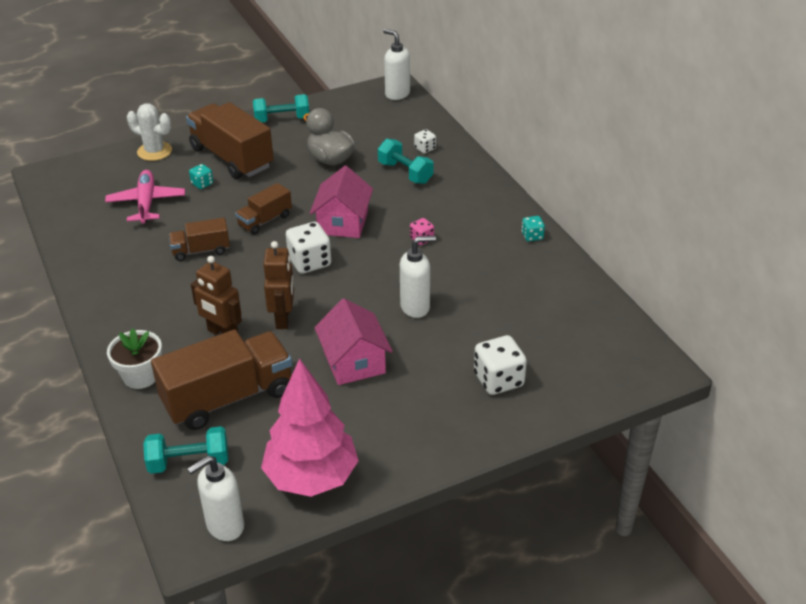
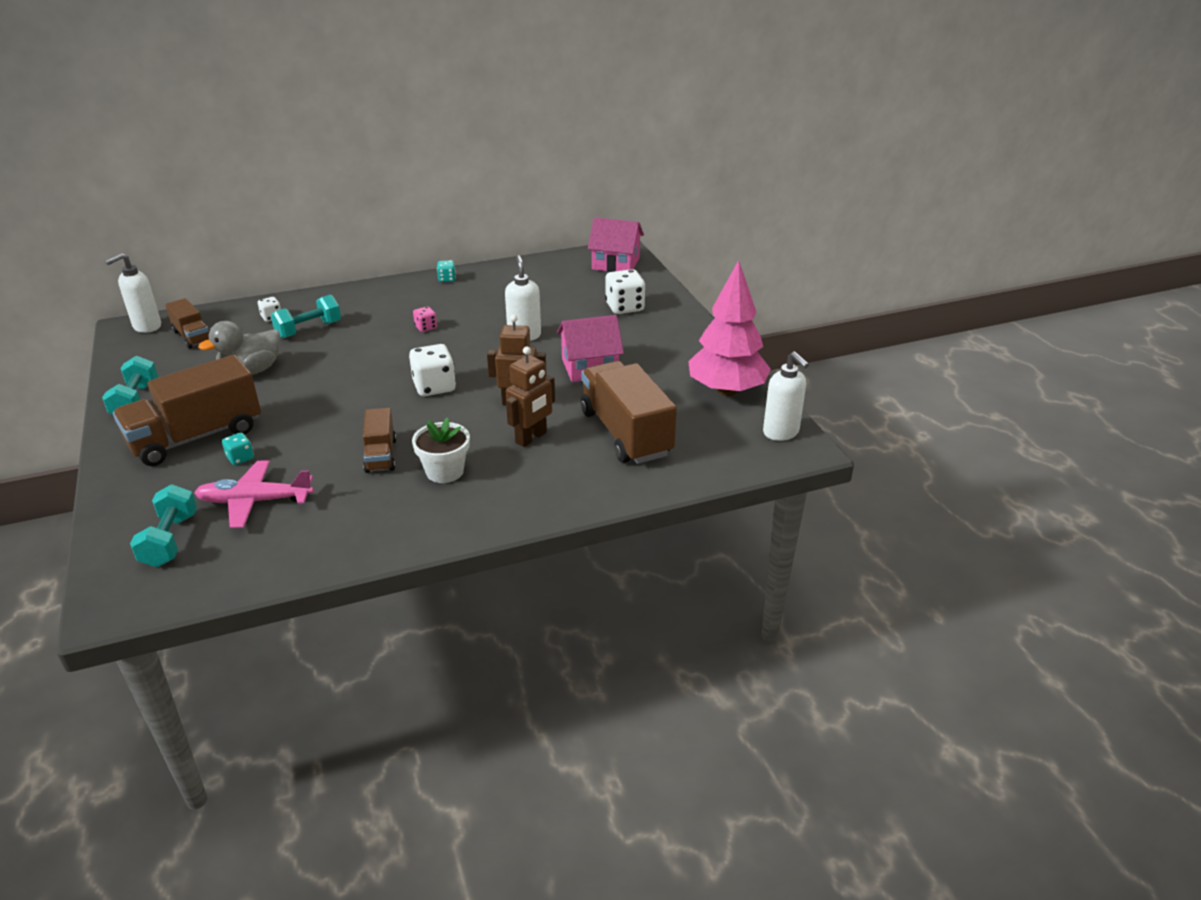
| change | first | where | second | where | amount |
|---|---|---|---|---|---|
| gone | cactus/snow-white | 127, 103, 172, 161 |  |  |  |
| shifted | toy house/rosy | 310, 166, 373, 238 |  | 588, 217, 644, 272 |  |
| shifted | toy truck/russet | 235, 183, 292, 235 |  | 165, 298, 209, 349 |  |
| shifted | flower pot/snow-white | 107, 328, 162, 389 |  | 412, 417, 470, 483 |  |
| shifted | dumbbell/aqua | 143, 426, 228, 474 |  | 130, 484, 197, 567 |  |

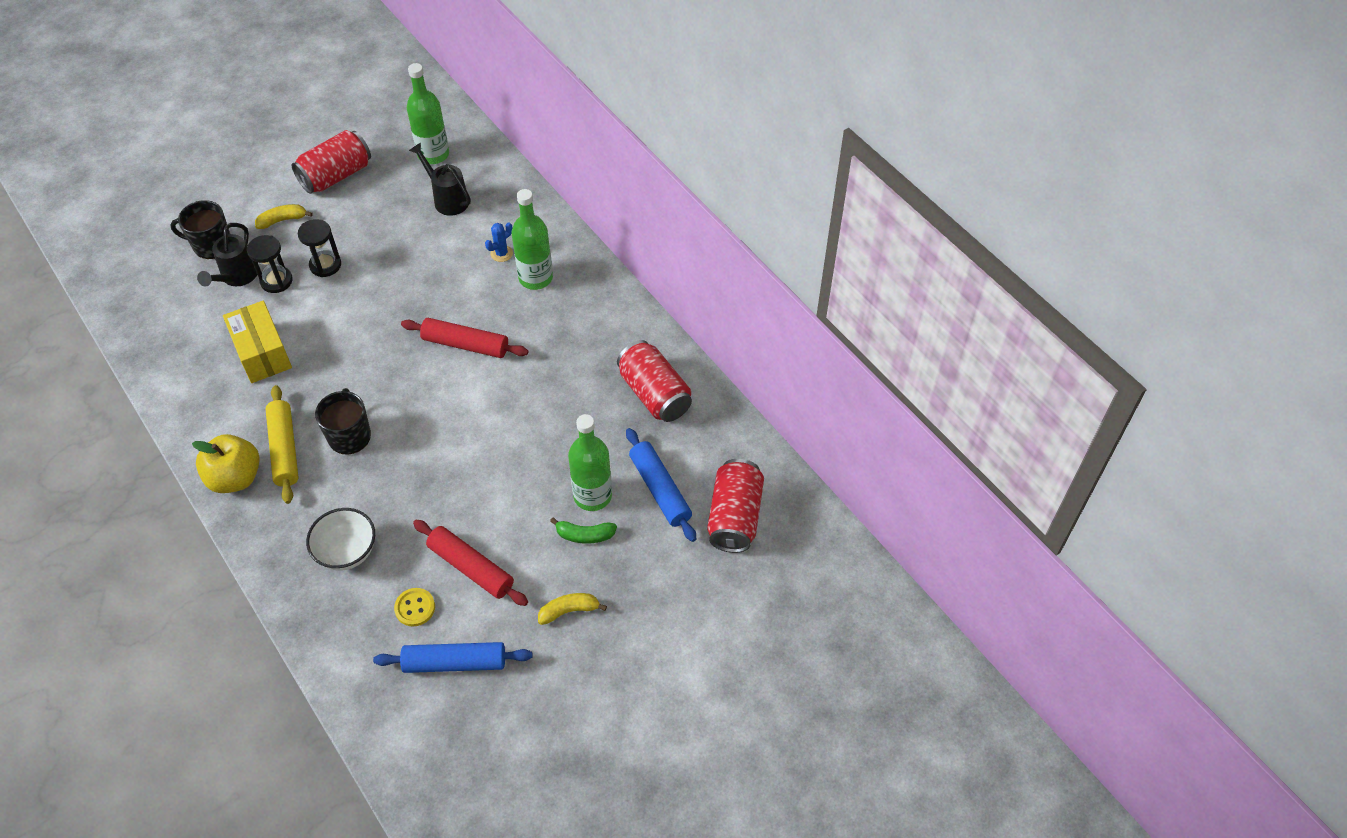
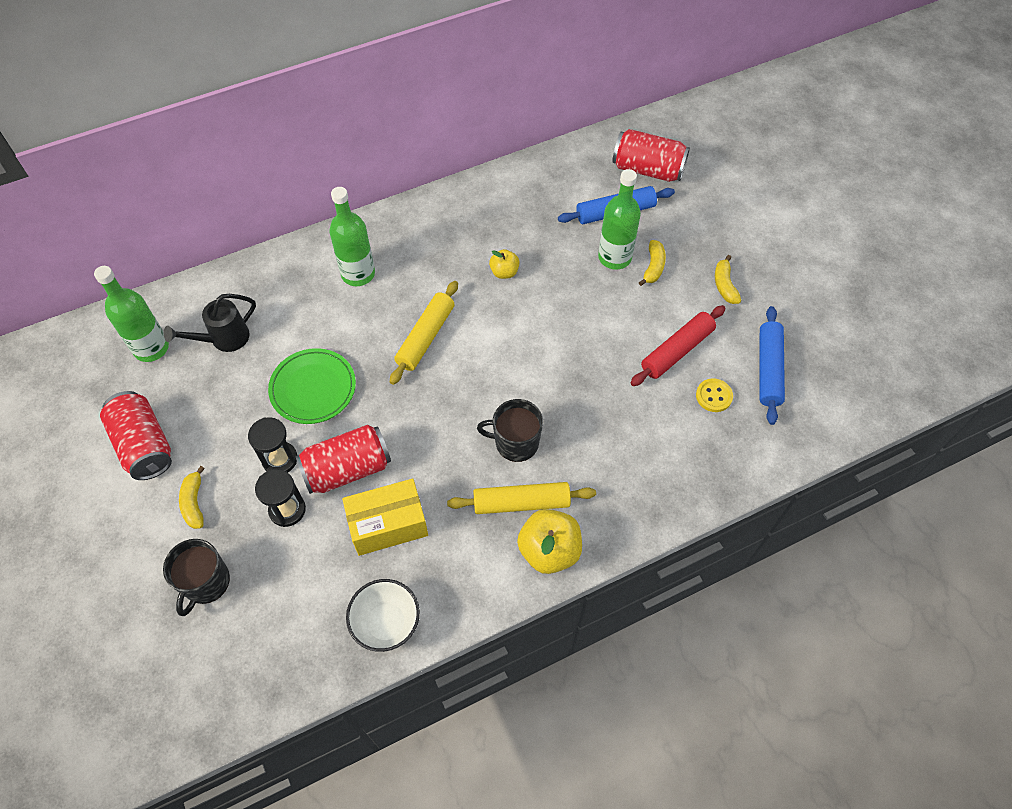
| change | first | where | second | where | amount |
|---|---|---|---|---|---|
| gone | cactus/blue | 485, 222, 513, 262 |  |  |  |
| gone | watering pot/black | 197, 223, 257, 286 |  |  |  |
| repainted | dough roller/crimson | 401, 318, 528, 358 | dough roller/yellow | 390, 281, 458, 385 |  |
| shifted | can/crimson | 617, 340, 692, 422 |  | 295, 425, 391, 494 |  |
| shifted | serving bowl/snow-white | 306, 508, 375, 571 |  | 346, 579, 420, 652 |  |
| repainted | banana/emerald | 550, 518, 617, 544 | banana/yellow | 639, 240, 666, 286 |  |
| new |  |  | apple/yellow | 489, 249, 519, 279 |  |
| new |  |  | plate/emerald | 268, 348, 356, 424 |  |

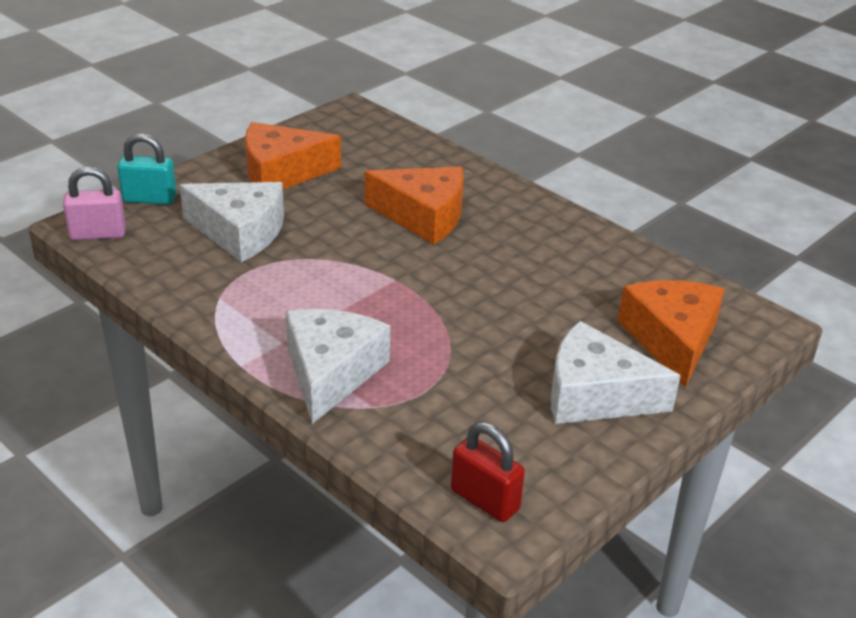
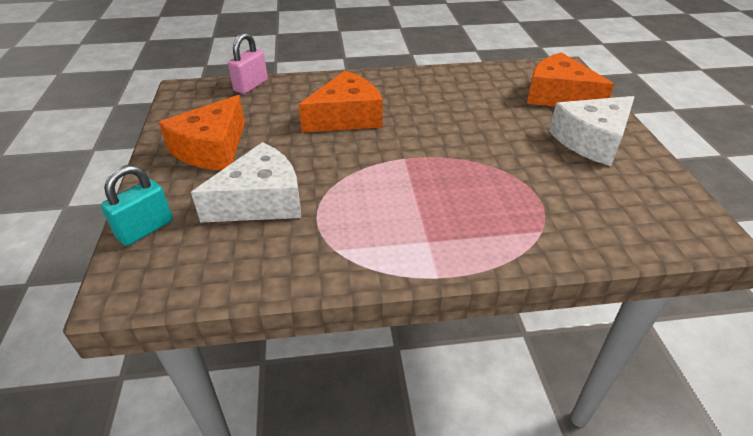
| change | first | where | second | where | amount |
|---|---|---|---|---|---|
| shifted | lock/rosy | 63, 167, 126, 240 |  | 228, 33, 268, 94 |  |
| gone | cheese/snow-white | 286, 309, 390, 424 |  |  |  |
| gone | lock/crimson | 451, 422, 525, 522 |  |  |  |

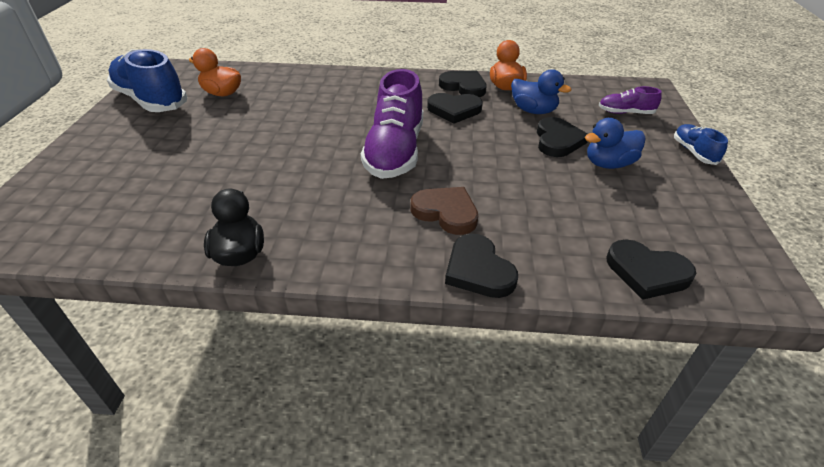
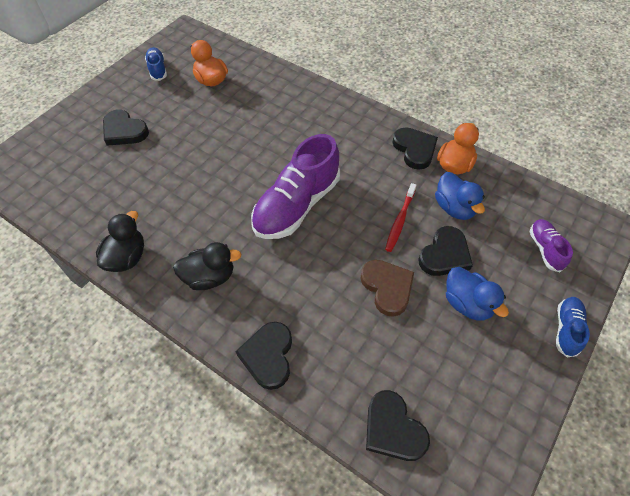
| change | first | where | second | where | amount |
|---|---|---|---|---|---|
| scaled | lace-up shoe/blue | 107, 49, 187, 112 |  | 145, 47, 167, 81 | x0.48 |
| rotated | lace-up shoe/royal purple | 599, 86, 662, 114 |  | 530, 219, 573, 272 | 45 degrees clockwise |
| shifted | love heart/black | 427, 93, 483, 124 |  | 103, 110, 149, 146 |  |
| rotated | rubber duck/blue | 585, 118, 646, 169 |  | 446, 267, 509, 321 | 135 degrees counterclockwise |
| shifted | love heart/russet | 411, 187, 478, 235 |  | 360, 260, 414, 317 |  |
| new |  |  | tooth brush/crimson | 385, 183, 417, 252 |  |
| new |  |  | rubber duck/black | 173, 242, 242, 290 |  |

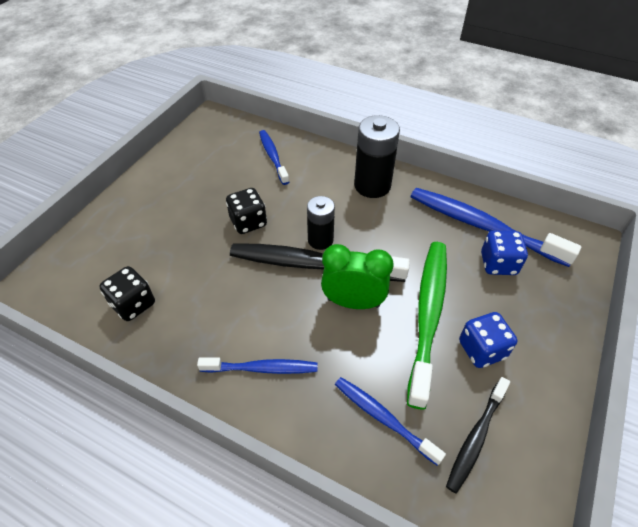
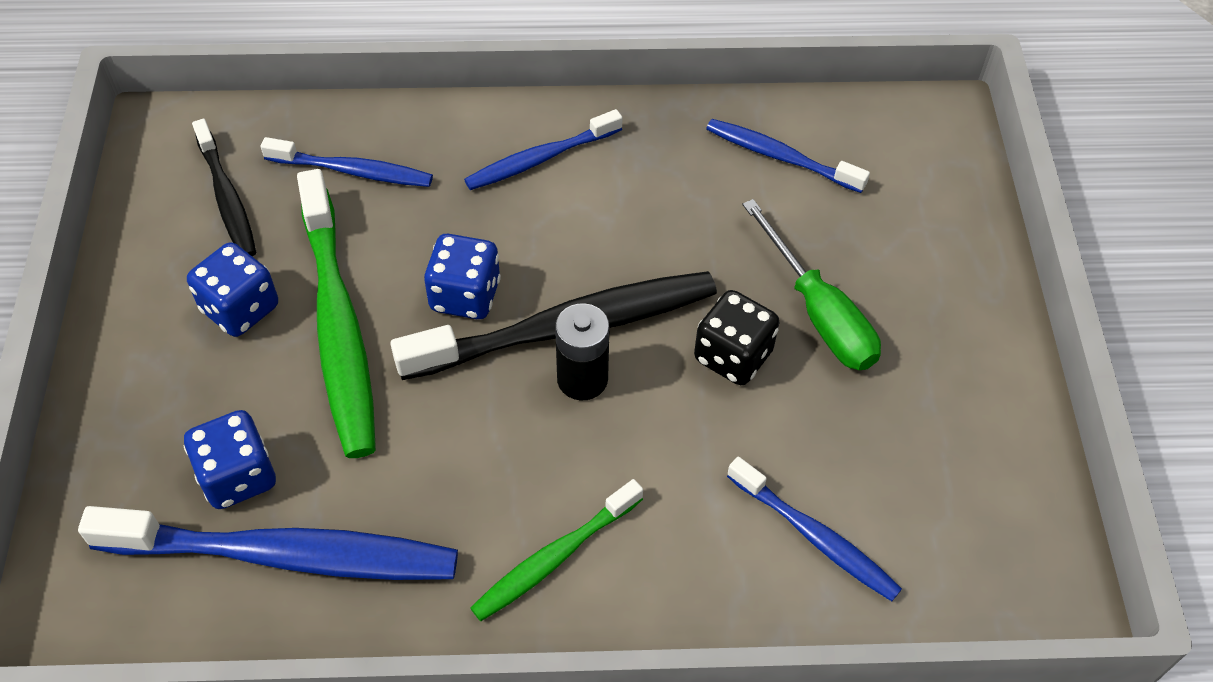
| change | first | where | second | where | amount |
|---|---|---|---|---|---|
| swapped | battery/black | 354, 115, 400, 198 | tooth brush/emerald | 470, 479, 643, 621 |  |
| swapped | bedside clock/emerald | 321, 244, 394, 309 | die/blue | 424, 234, 501, 319 |  |
| swapped | die/black | 100, 266, 155, 321 | tooth brush/blue | 706, 119, 870, 193 |  |
| rotated | tooth brush/black | 446, 377, 510, 494 |  | 192, 119, 256, 256 | 150 degrees clockwise |
| new |  |  | flat screwdriver/emerald | 742, 199, 881, 370 |  |

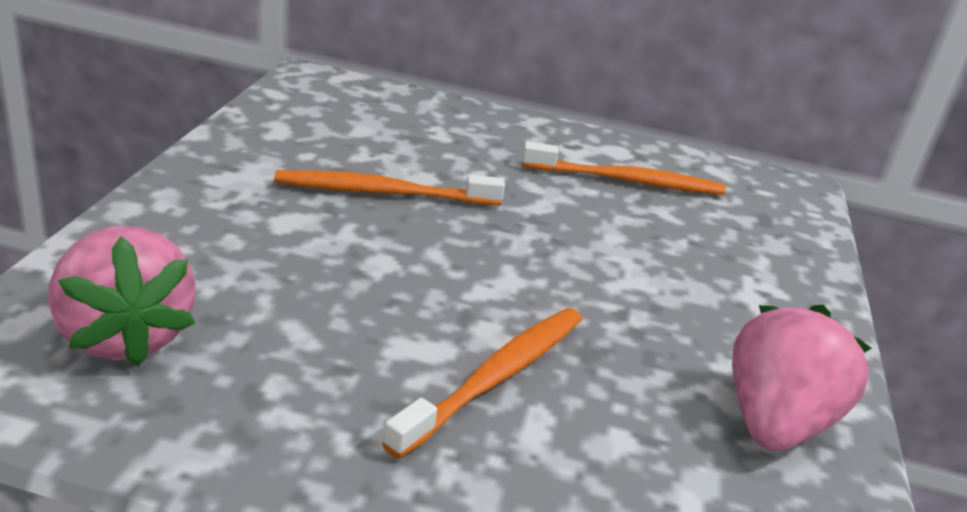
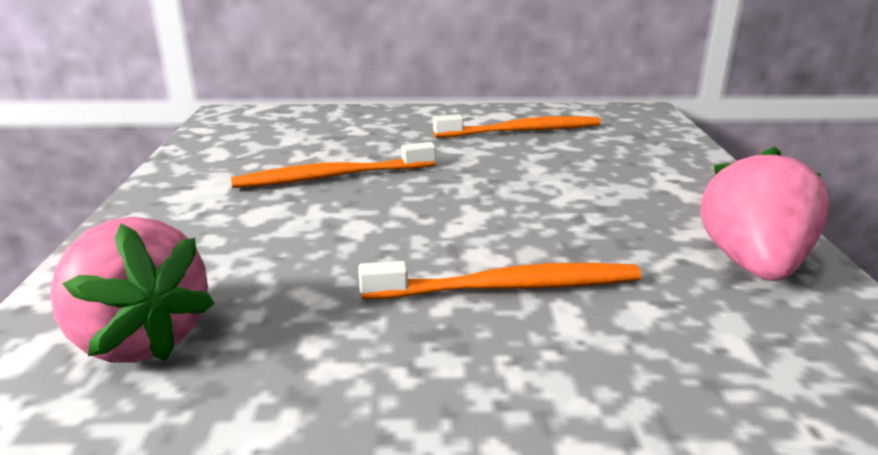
| change | first | where | second | where | amount |
|---|---|---|---|---|---|
| rotated | tooth brush/bright orange | 382, 308, 582, 459 |  | 358, 261, 641, 299 | 60 degrees clockwise |

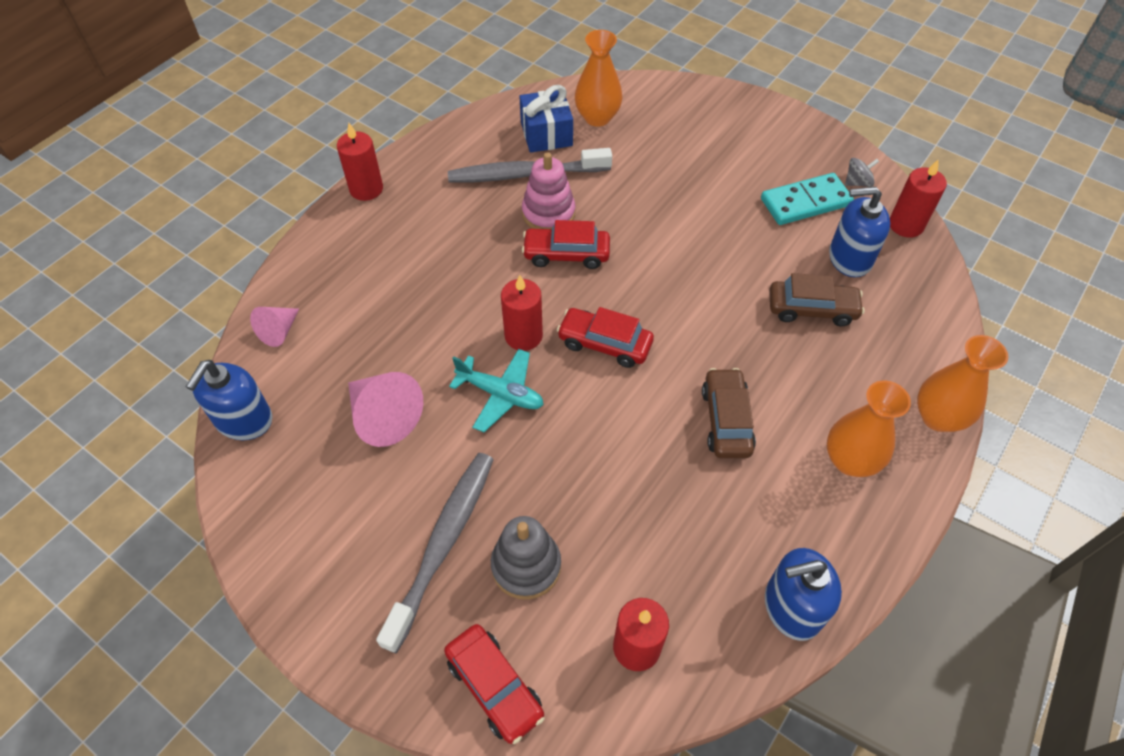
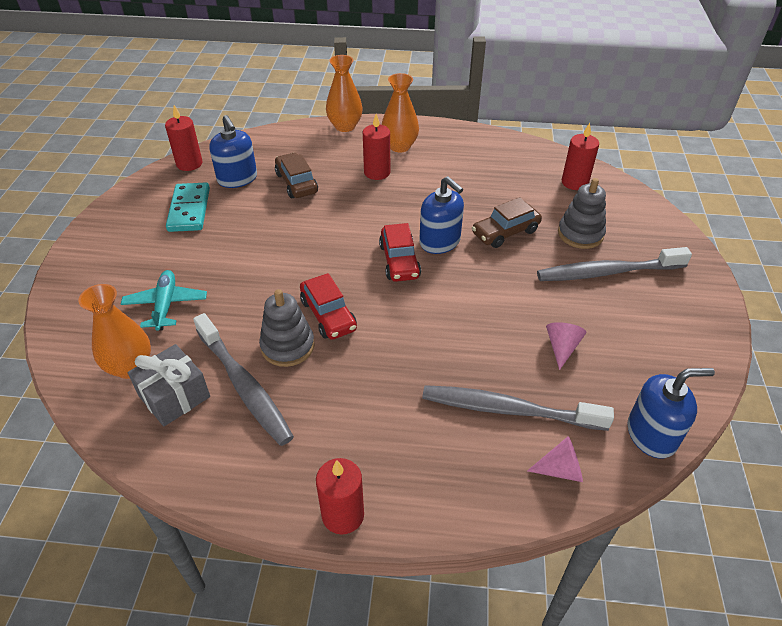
| change | first | where | second | where | amount |
|---|---|---|---|---|---|
| repainted | gift/blue | 519, 85, 573, 153 | gift/grey | 128, 344, 210, 426 |  |
| repainted | ring stacker/rosy | 522, 152, 575, 229 | ring stacker/grey | 259, 289, 315, 367 |  |
| gone | spinning top/grey | 845, 158, 879, 187 |  |  |  |
| rotated | domino tile/aqua | 761, 173, 854, 225 |  | 166, 183, 210, 232 | 45 degrees clockwise |
| shifted | wax candle/crimson | 501, 275, 543, 351 |  | 363, 114, 390, 180 |  |
| shifted | aeroplane/aqua | 449, 349, 544, 432 |  | 121, 270, 207, 331 |  |
| shifted | toy car/russet | 702, 368, 756, 458 |  | 472, 197, 542, 248 |  |
| scaled | solid cone/rosy | 348, 372, 423, 447 |  | 546, 322, 587, 370 | x0.60 |
| shifted | pump bottle/blue | 765, 548, 842, 641 |  | 419, 176, 464, 254 |  |
| gone | toy car/crimson | 444, 624, 545, 744 |  |  |  |
| new |  |  | tooth brush/grey | 422, 385, 614, 431 |  |

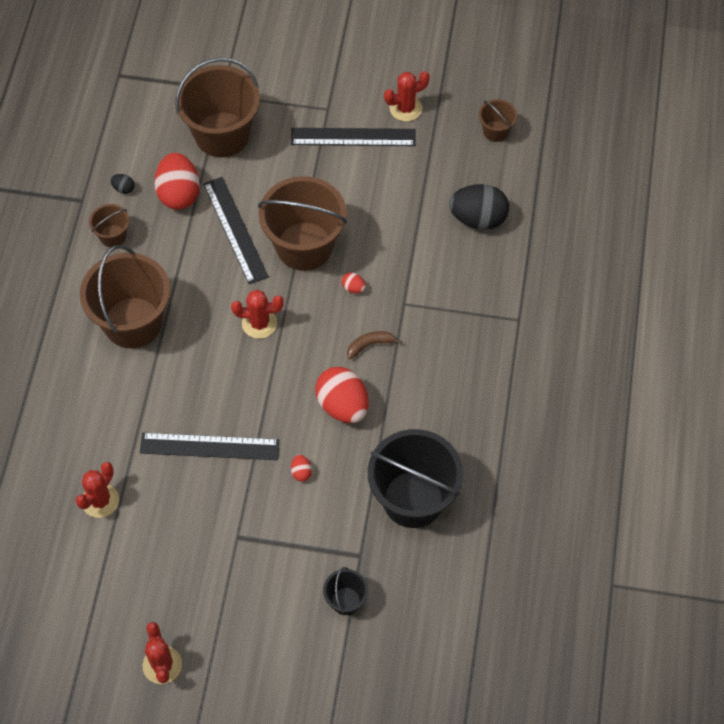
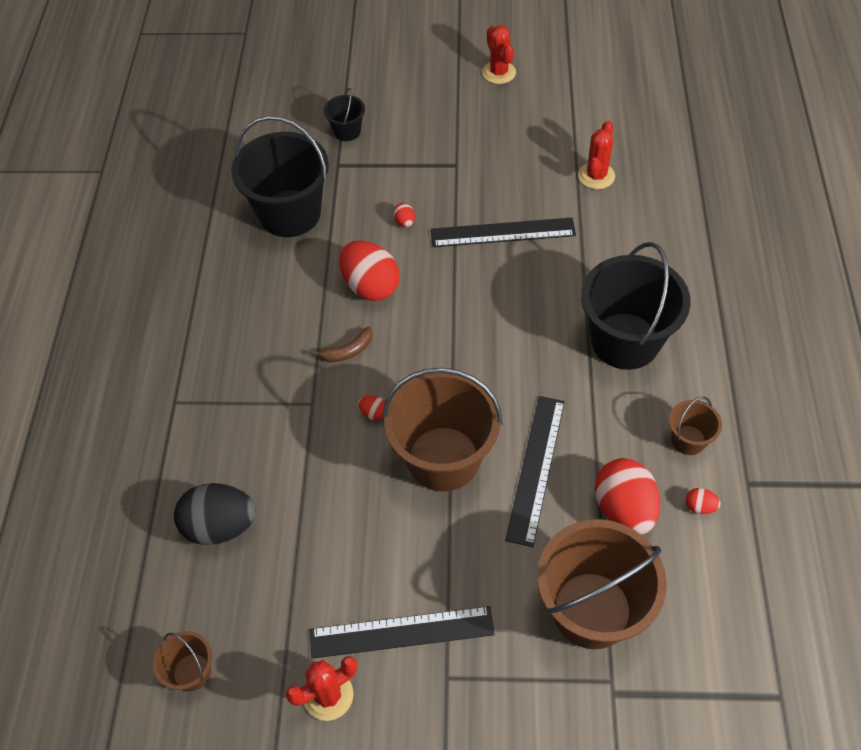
| change | first | where | second | where | amount |
|---|---|---|---|---|---|
| repainted | egg/black | 110, 174, 135, 194 | egg/crimson | 685, 488, 721, 514 |  |
| rotated | measuring stick/black | 203, 177, 269, 284 |  | 505, 396, 565, 547 | 45 degrees clockwise |
| repainted | sand bucket/russet | 80, 245, 170, 348 | sand bucket/black | 581, 242, 691, 370 |  |
| gone | cactus/crimson | 231, 290, 284, 339 |  |  |  |

